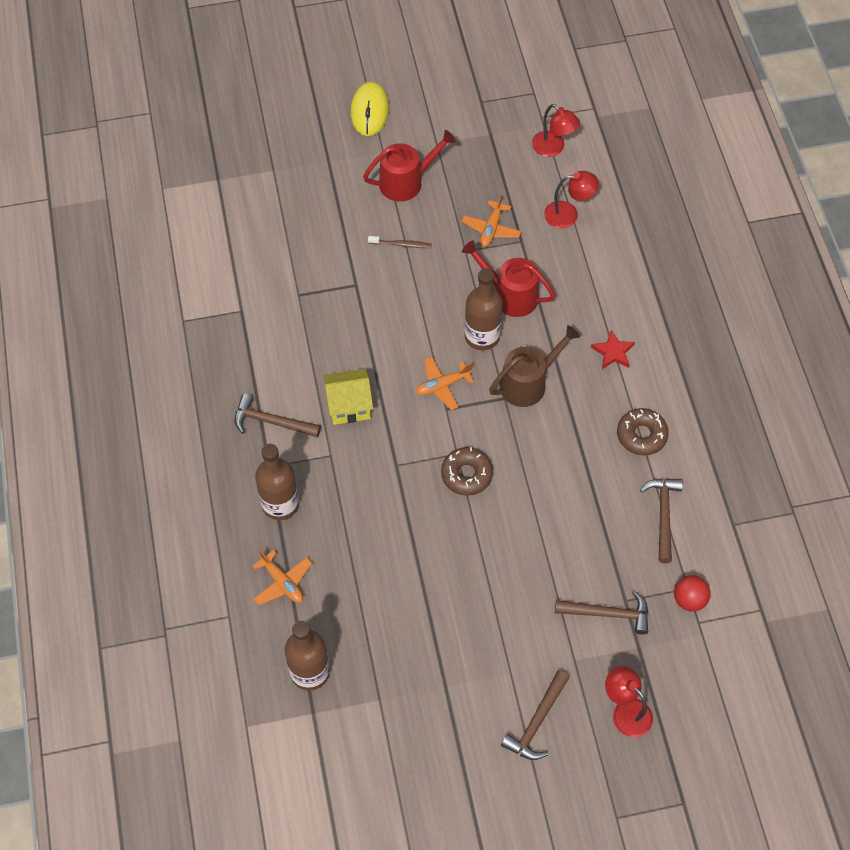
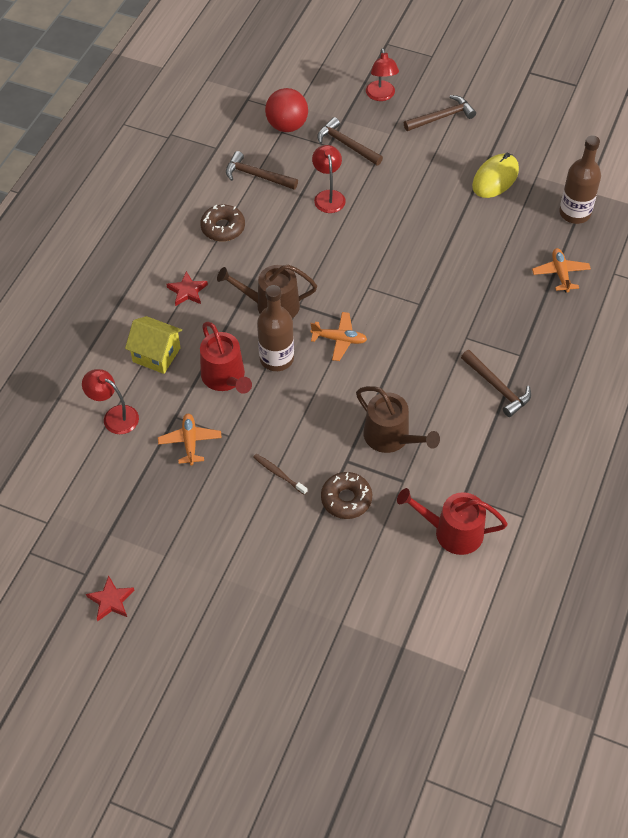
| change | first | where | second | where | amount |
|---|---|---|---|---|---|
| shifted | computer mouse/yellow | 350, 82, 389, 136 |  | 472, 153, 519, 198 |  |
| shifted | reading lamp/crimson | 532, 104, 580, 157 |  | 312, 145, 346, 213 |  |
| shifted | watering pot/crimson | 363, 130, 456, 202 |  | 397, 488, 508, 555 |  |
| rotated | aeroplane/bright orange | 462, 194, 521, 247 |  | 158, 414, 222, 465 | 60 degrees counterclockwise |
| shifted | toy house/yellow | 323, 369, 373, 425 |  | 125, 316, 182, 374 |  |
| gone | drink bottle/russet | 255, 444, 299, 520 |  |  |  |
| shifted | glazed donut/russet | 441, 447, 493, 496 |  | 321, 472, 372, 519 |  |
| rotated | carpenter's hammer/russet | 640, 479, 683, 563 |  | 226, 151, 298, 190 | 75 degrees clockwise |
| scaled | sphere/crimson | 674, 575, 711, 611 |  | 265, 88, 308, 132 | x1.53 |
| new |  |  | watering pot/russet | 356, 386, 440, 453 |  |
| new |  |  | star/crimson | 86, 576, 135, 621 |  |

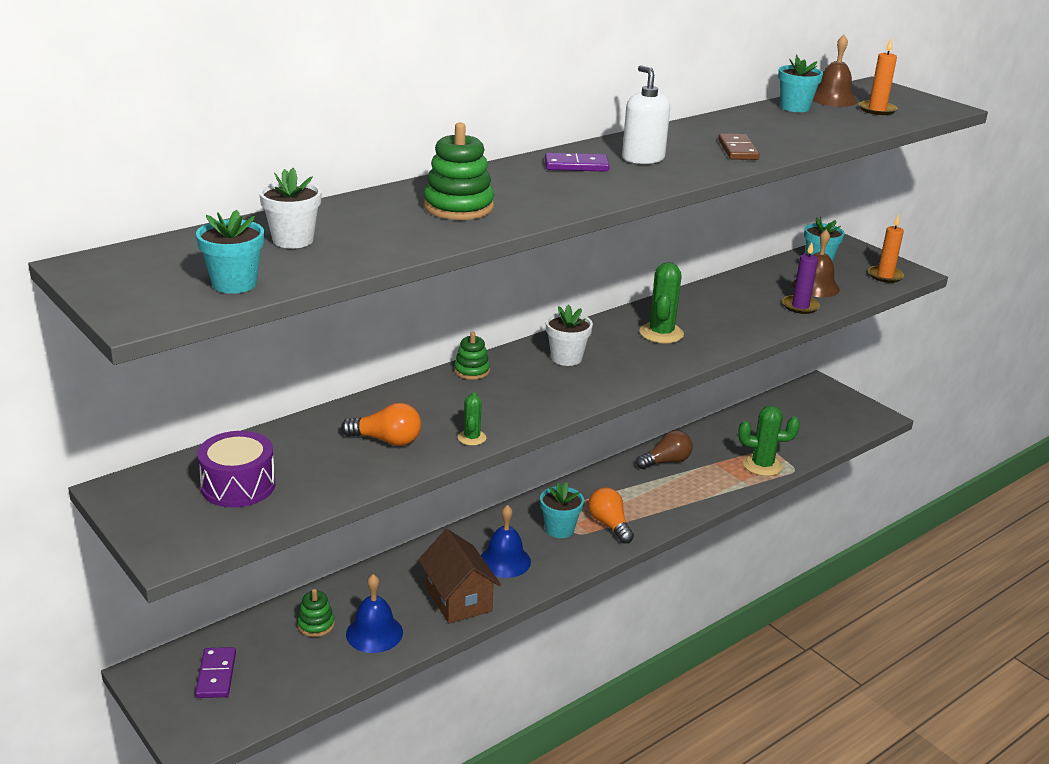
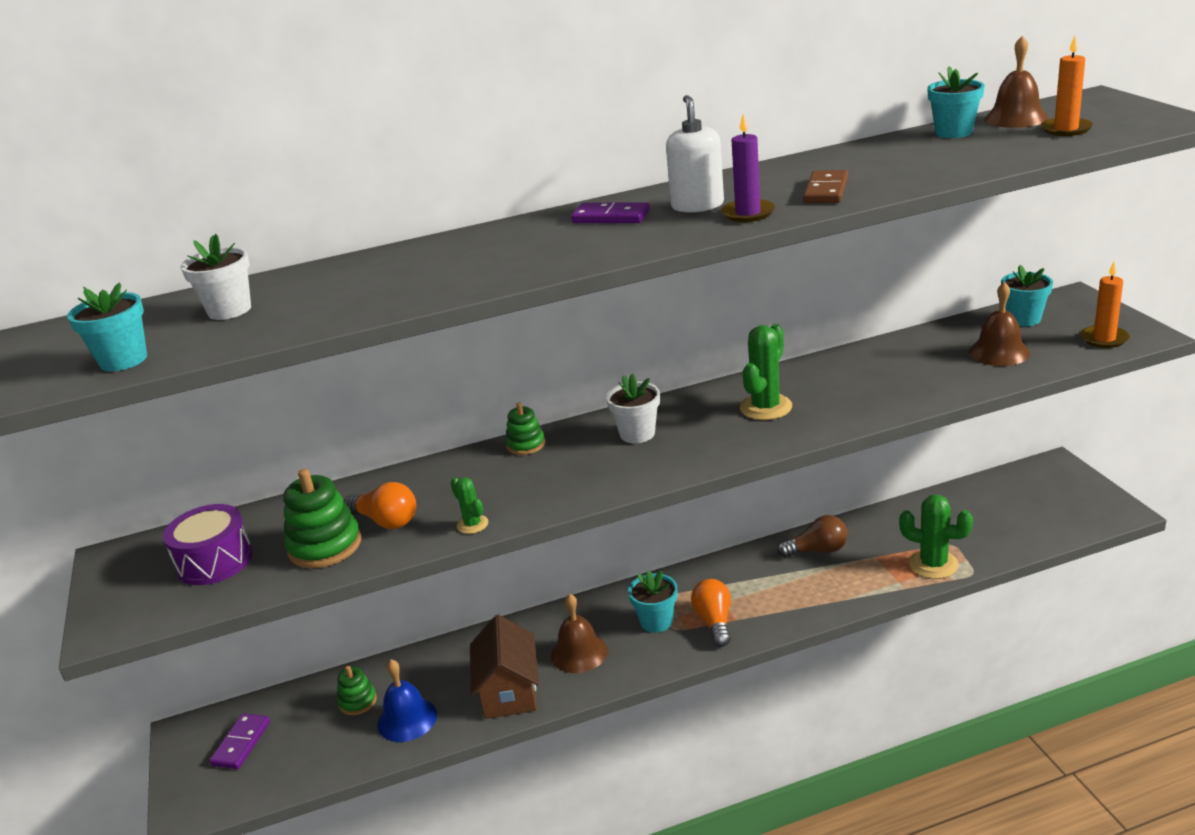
| change | first | where | second | where | amount |
|---|---|---|---|---|---|
| shifted | ring stacker/emerald | 424, 123, 494, 220 |  | 283, 469, 361, 568 |  |
| shifted | wax candle/royal purple | 782, 242, 820, 314 |  | 721, 114, 775, 222 |  |
| rotated | cactus/emerald | 458, 392, 486, 446 |  | 451, 477, 488, 534 | 60 degrees counterclockwise |
| repainted | bell/blue | 481, 505, 531, 578 | bell/russet | 551, 593, 608, 673 |  |

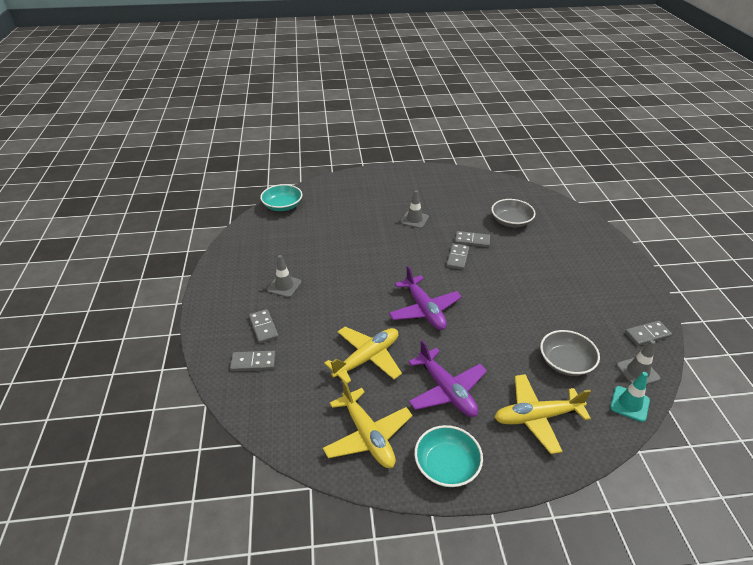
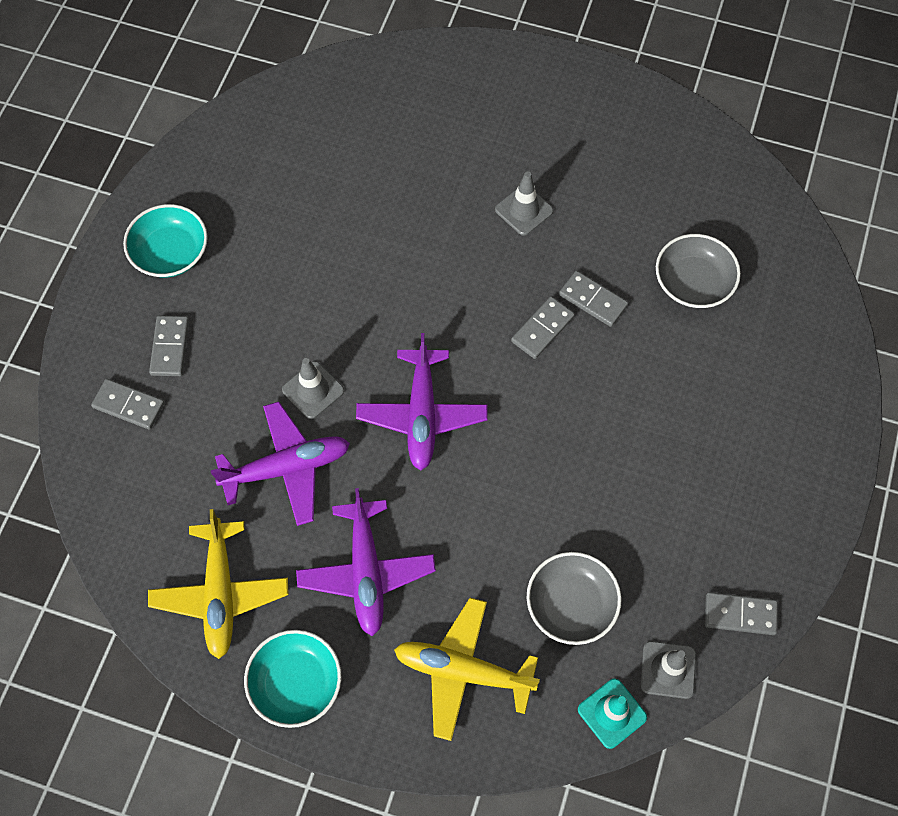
| change | first | where | second | where | amount |
|---|---|---|---|---|---|
| shifted | serving bowl/aqua | 260, 184, 302, 211 |  | 123, 204, 208, 278 |  |
| shifted | traffic cone/grey | 267, 255, 301, 298 |  | 282, 358, 344, 419 |  |
| repainted | aeroplane/yellow | 324, 327, 402, 384 | aeroplane/royal purple | 211, 402, 350, 526 |  |

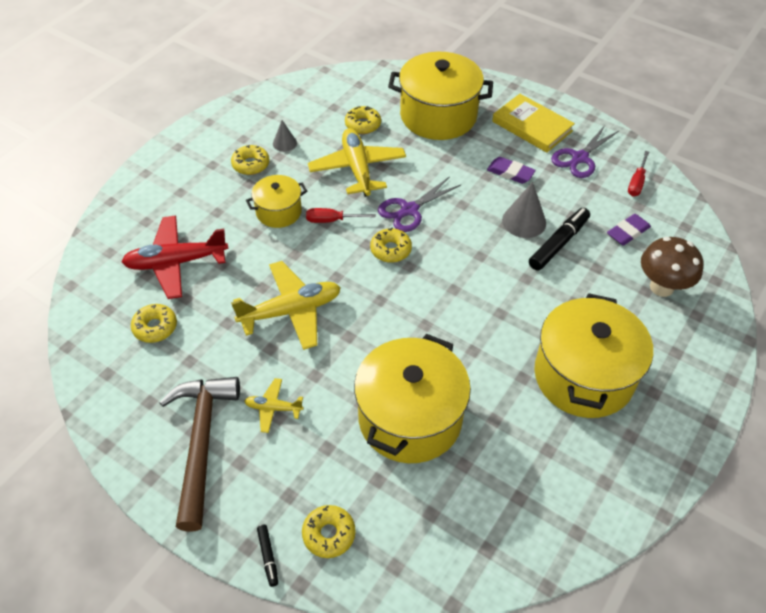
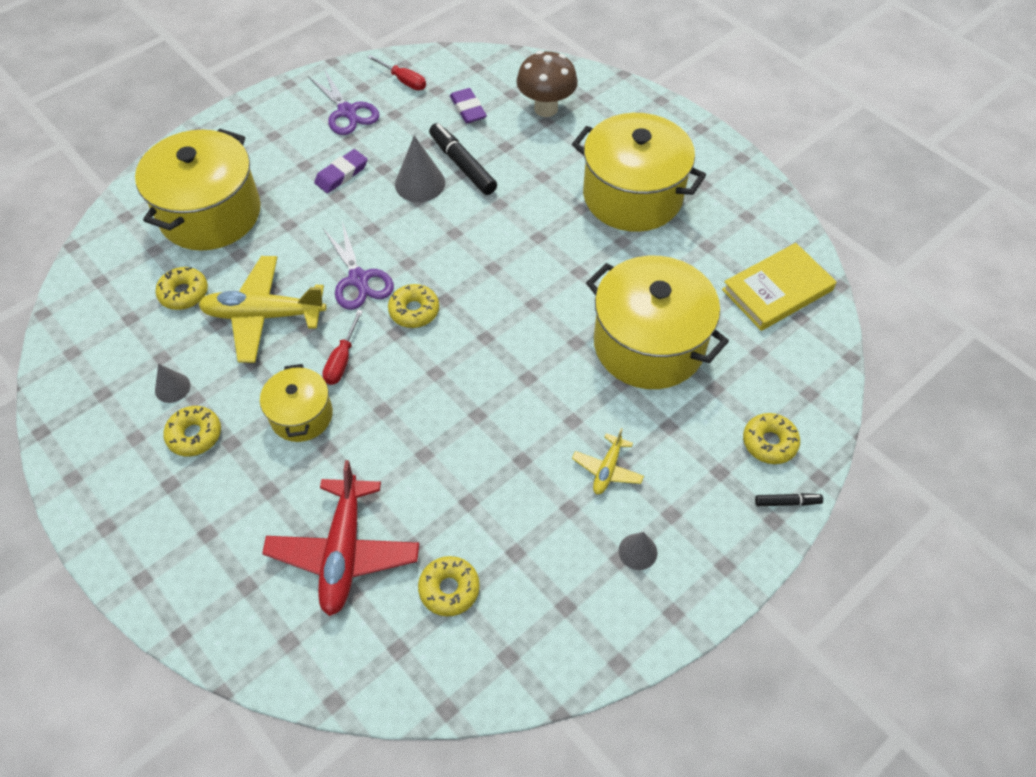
| change | first | where | second | where | amount |
|---|---|---|---|---|---|
| shifted | hardback/yellow | 492, 94, 575, 153 |  | 722, 243, 836, 331 |  |
| gone | aeroplane/yellow | 231, 261, 341, 350 |  |  |  |
| swapped | carpenter's hammer/russet | 159, 377, 240, 531 | solid cone/grey | 619, 532, 657, 570 |  |

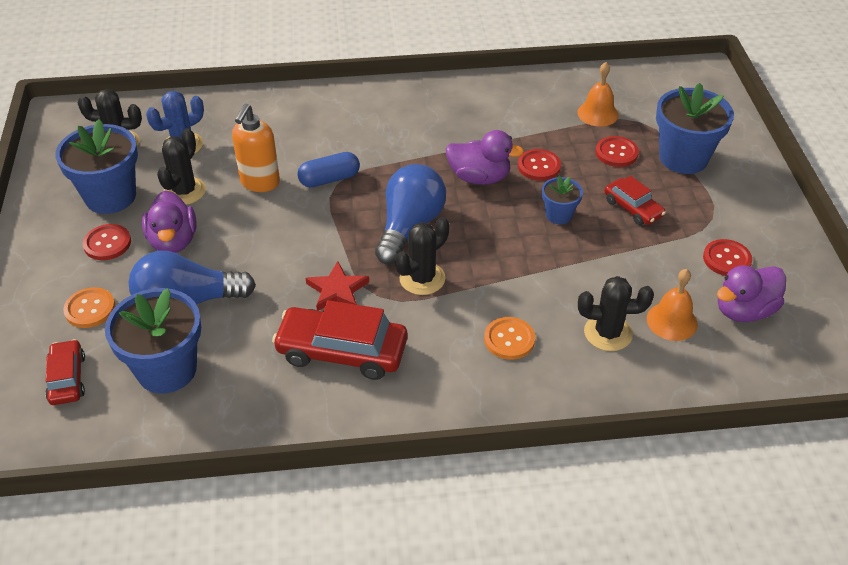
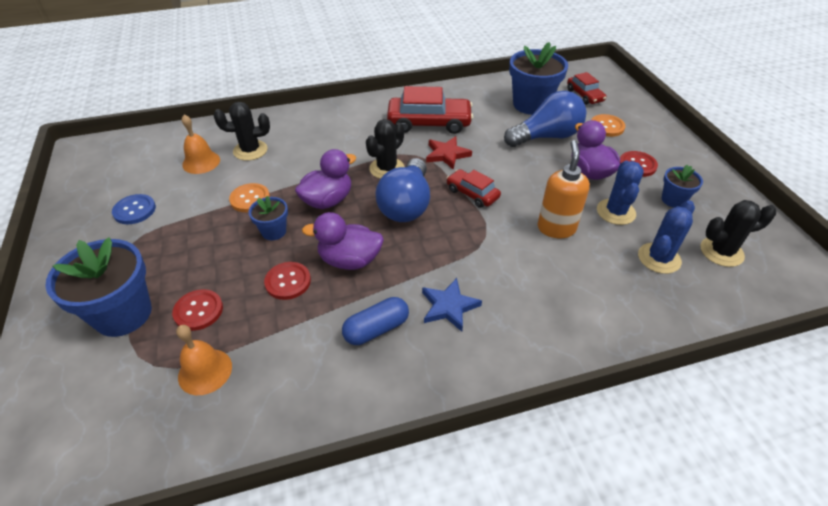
| change | first | where | second | where | amount |
|---|---|---|---|---|---|
| scaled | flower pot/blue | 55, 119, 138, 214 |  | 662, 164, 703, 208 | x0.52 |
| repainted | cactus/black | 157, 128, 206, 205 | cactus/blue | 597, 161, 644, 225 |  |
| shifted | capsule/blue | 297, 152, 360, 187 |  | 342, 297, 409, 345 |  |
| shifted | toy car/crimson | 604, 176, 666, 225 |  | 446, 169, 501, 208 |  |
| repainted | button/crimson | 703, 239, 752, 276 | button/blue | 112, 194, 156, 224 |  |
| shifted | rubber duck/royal purple | 717, 265, 786, 322 |  | 295, 149, 356, 209 |  |
| shifted | button/bright orange | 484, 317, 535, 360 |  | 229, 183, 270, 212 |  |
| new |  |  | star/blue | 422, 278, 482, 331 |  |

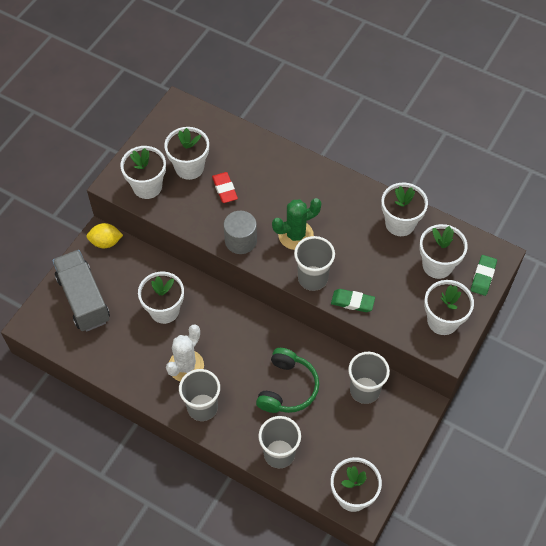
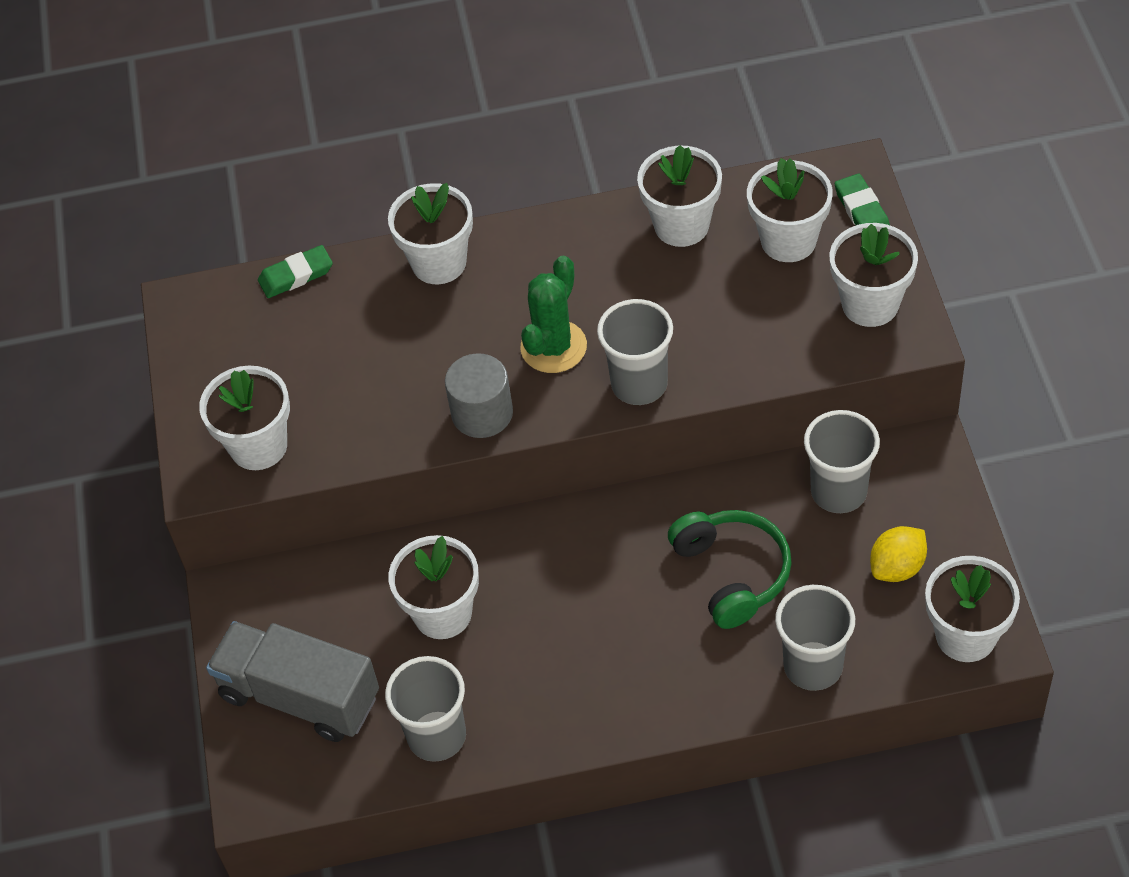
| change | first | where | second | where | amount |
|---|---|---|---|---|---|
| shifted | flower pot/snow-white | 164, 127, 209, 180 |  | 388, 183, 473, 284 |  |
| gone | pencil eraser/crimson | 212, 172, 238, 203 |  |  |  |
| shifted | citrus fruit/yellow | 86, 223, 123, 248 |  | 870, 526, 927, 582 |  |
| shifted | pencil eraser/emerald | 331, 289, 375, 312 |  | 258, 245, 333, 298 |  |
| gone | cactus/snow-white | 166, 324, 204, 381 |  |  |  |
| shifted | cup/grey | 179, 369, 220, 421 |  | 385, 656, 466, 762 |  |

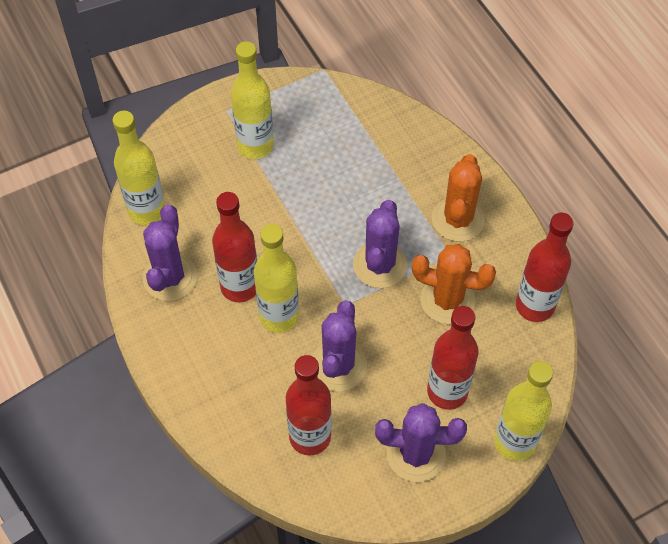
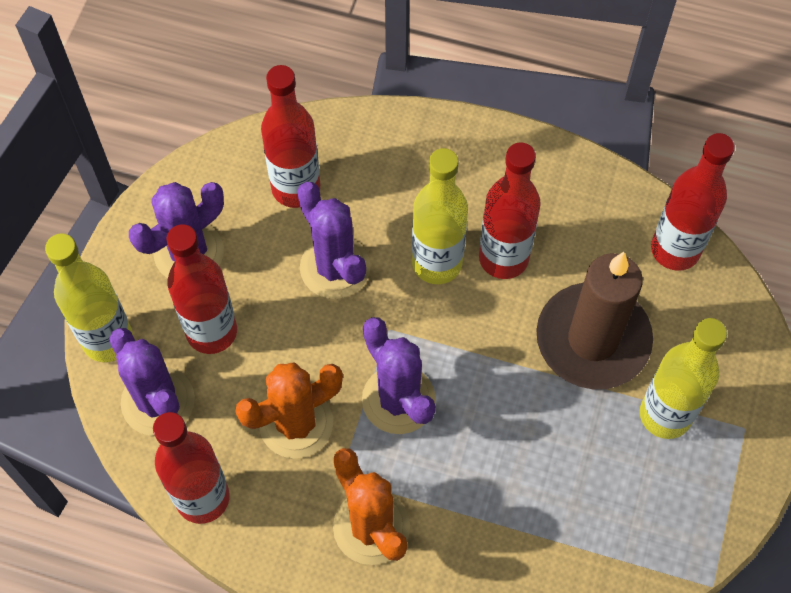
| change | first | where | second | where | amount |
|---|---|---|---|---|---|
| repainted | drink bottle/yellow | 112, 111, 165, 225 | drink bottle/crimson | 651, 133, 735, 271 |  |
| shifted | cactus/royal purple | 143, 205, 197, 301 |  | 109, 328, 195, 436 |  |
| new |  |  | wax candle/russet | 536, 252, 653, 389 |  |

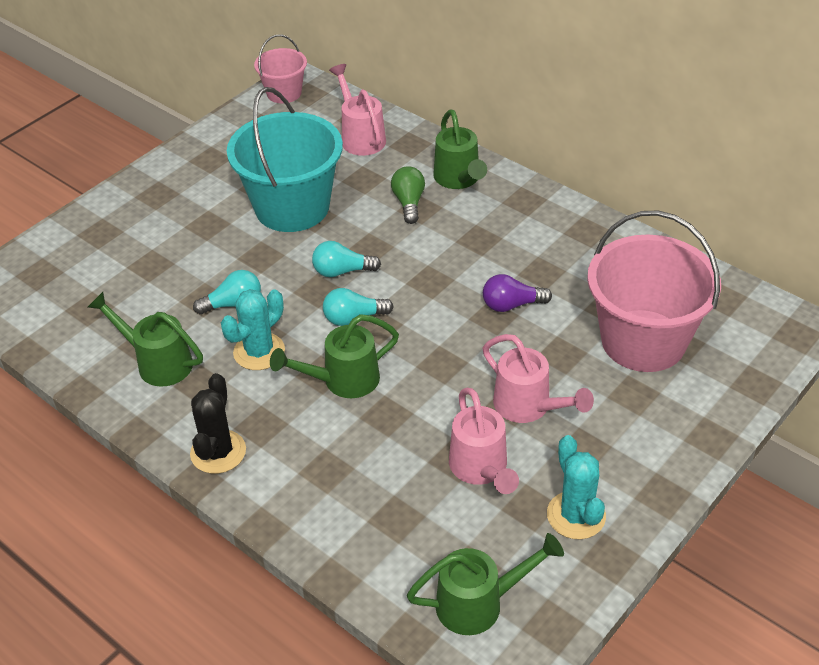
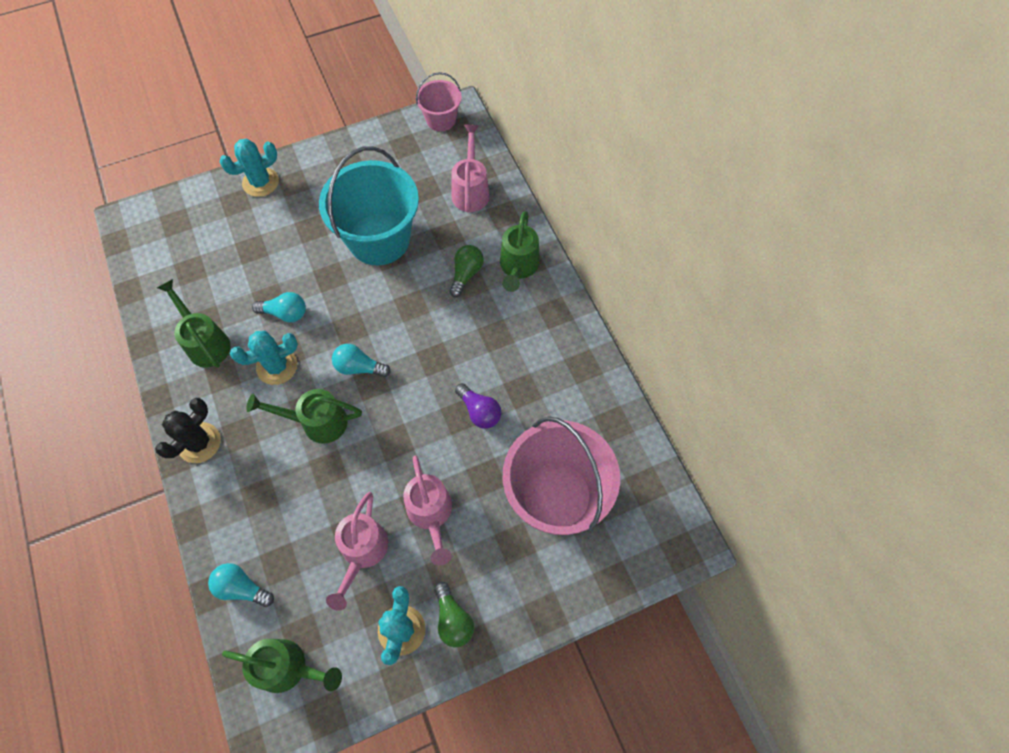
| change | first | where | second | where | amount |
|---|---|---|---|---|---|
| shifted | bulb/aqua | 312, 241, 381, 277 |  | 208, 563, 274, 607 |  |
| rotated | bulb/royal purple | 483, 274, 552, 312 |  | 455, 383, 501, 429 | 150 degrees counterclockwise |
| new |  |  | cactus/aqua | 219, 139, 279, 197 |  |
| new |  |  | bulb/emerald | 435, 582, 474, 647 |  |

